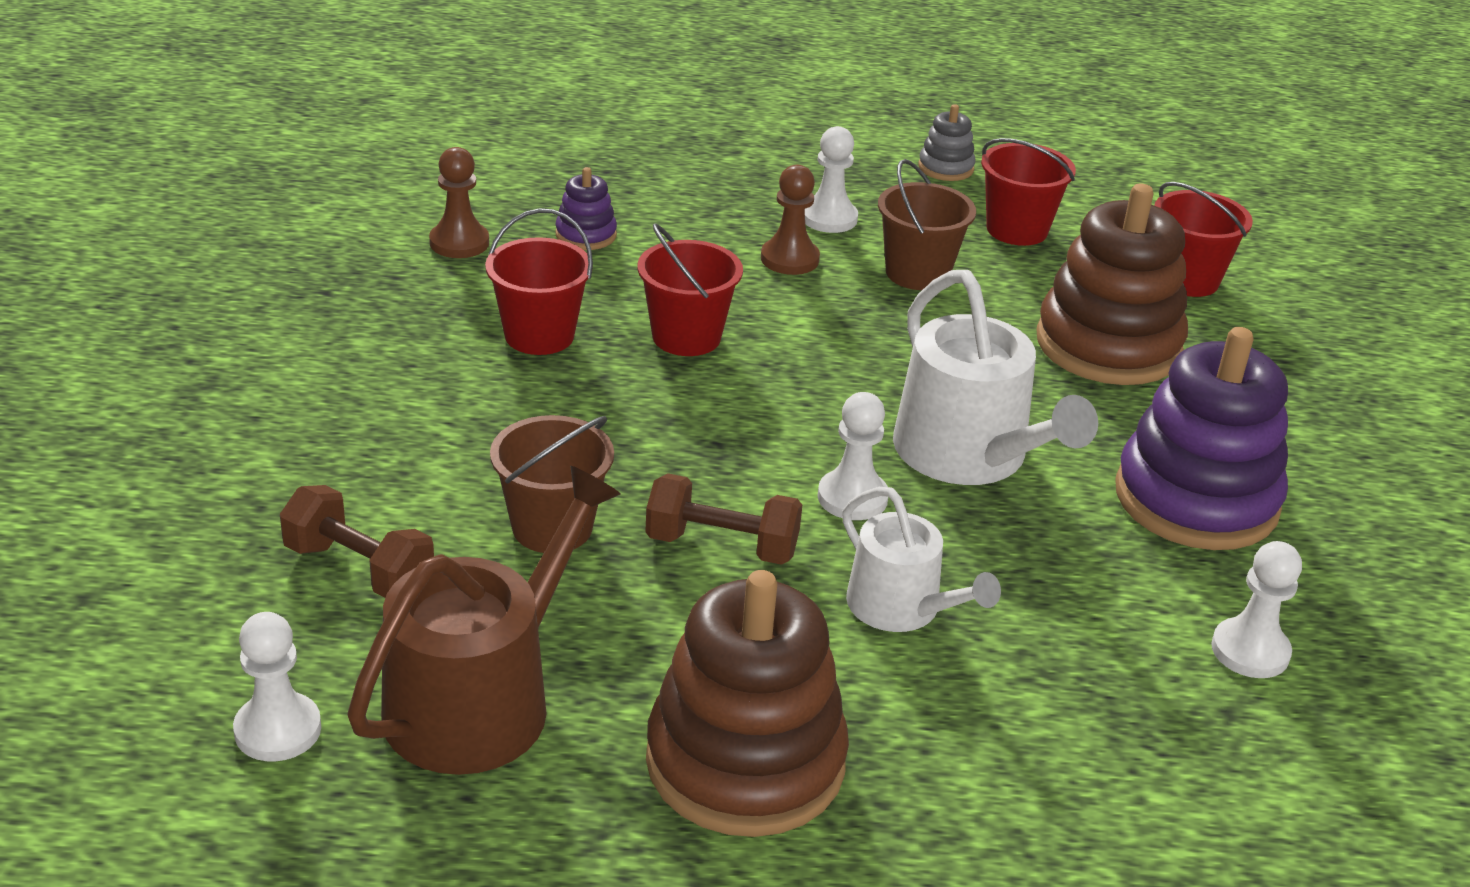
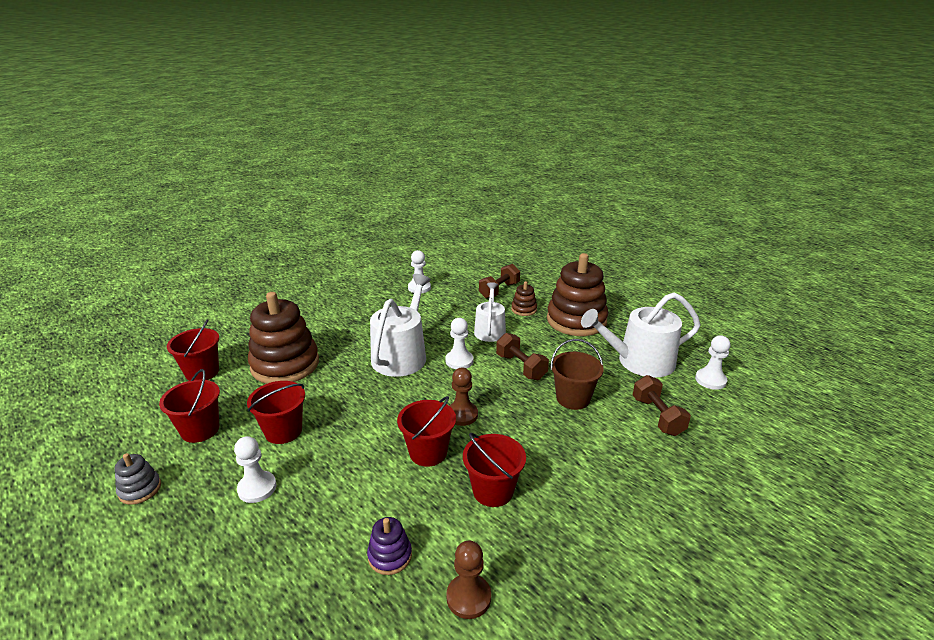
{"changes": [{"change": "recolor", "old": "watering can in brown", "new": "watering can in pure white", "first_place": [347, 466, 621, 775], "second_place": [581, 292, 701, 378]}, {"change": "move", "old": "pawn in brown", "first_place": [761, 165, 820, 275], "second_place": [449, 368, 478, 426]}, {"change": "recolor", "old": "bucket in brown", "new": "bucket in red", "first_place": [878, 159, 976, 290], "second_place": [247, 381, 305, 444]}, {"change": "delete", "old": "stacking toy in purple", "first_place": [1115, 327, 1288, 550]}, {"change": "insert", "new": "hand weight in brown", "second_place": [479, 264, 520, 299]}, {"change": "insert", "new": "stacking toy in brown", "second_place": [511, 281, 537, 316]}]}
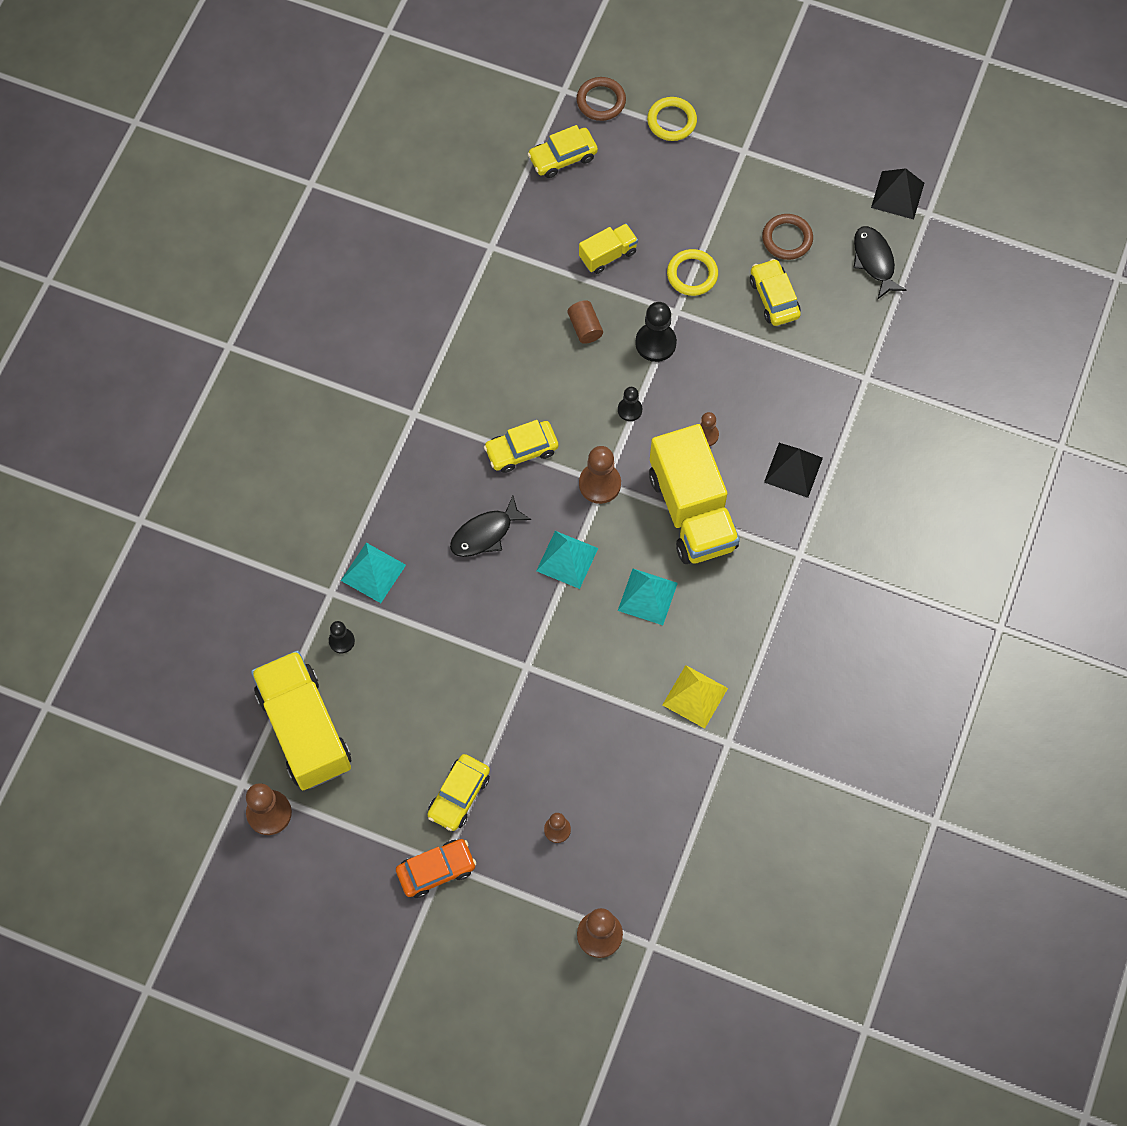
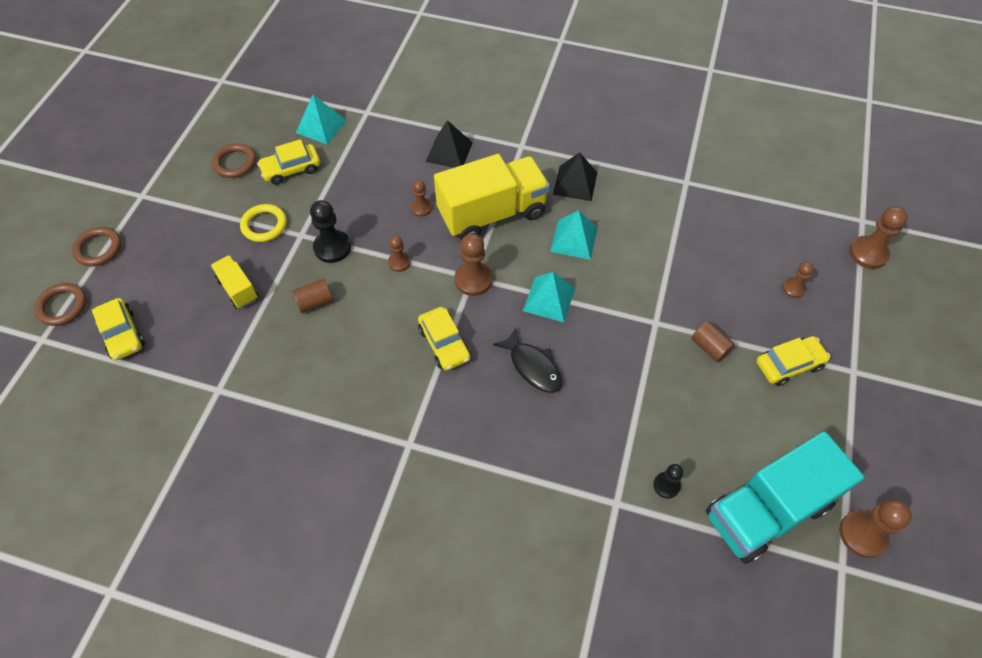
{"changes": [{"change": "recolor", "old": "toy truck in golden", "new": "toy truck in turquoise", "first_place": [251, 650, 351, 790], "second_place": [706, 431, 864, 564]}, {"change": "move", "old": "pyramid shape in turquoise", "first_place": [341, 543, 406, 603], "second_place": [296, 95, 347, 144]}, {"change": "delete", "old": "toy car in orange-coloured", "first_place": [396, 839, 476, 898]}, {"change": "rotate", "old": "toy car in golden", "first_place": [427, 754, 490, 831], "second_place": [756, 336, 830, 386], "degrees": -45}, {"change": "recolor", "old": "pawn in ebony", "new": "pawn in brown", "first_place": [618, 387, 642, 421], "second_place": [388, 236, 411, 272]}, {"change": "recolor", "old": "hoop in golden", "new": "hoop in brown", "first_place": [647, 97, 697, 141], "second_place": [72, 227, 121, 266]}, {"change": "delete", "old": "pyramid shape in golden", "first_place": [662, 665, 728, 729]}, {"change": "delete", "old": "fish in ebony", "first_place": [853, 226, 907, 300]}, {"change": "move", "old": "pyramid shape in ebony", "first_place": [871, 168, 924, 219], "second_place": [553, 152, 597, 201]}, {"change": "insert", "new": "solid cylinder in brown", "second_place": [691, 321, 735, 362]}]}
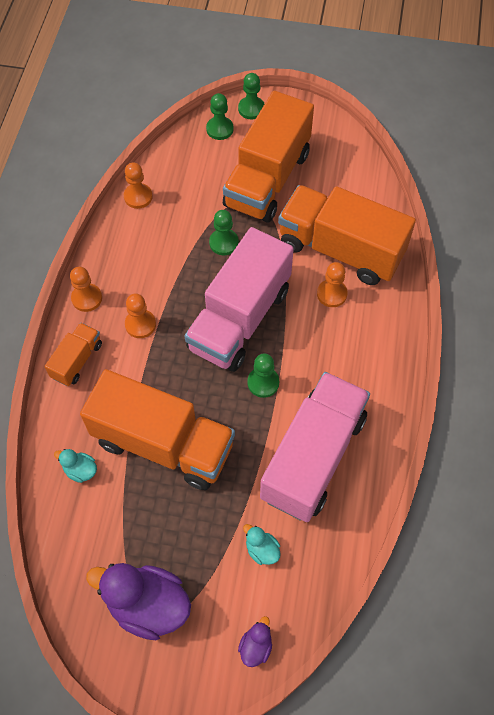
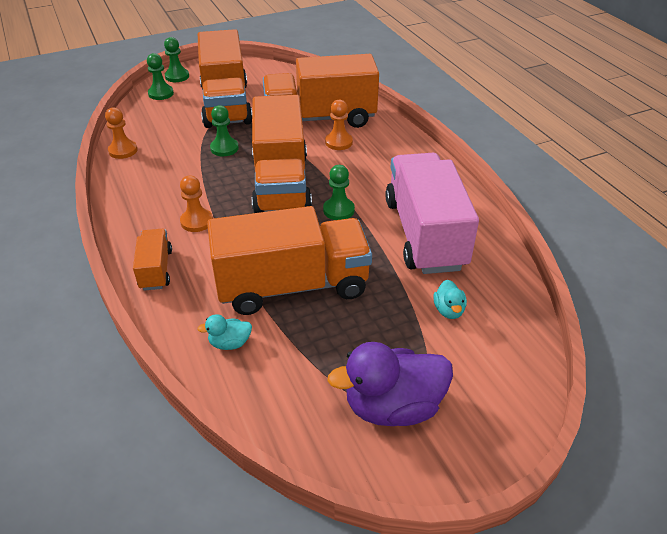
{"changes": [{"change": "delete", "old": "pawn in orange-coloured", "first_place": [70, 267, 102, 312]}, {"change": "recolor", "old": "toy truck in rosy", "new": "toy truck in orange-coloured", "first_place": [185, 227, 294, 372], "second_place": [252, 95, 312, 213]}, {"change": "delete", "old": "toy duck in purple", "first_place": [238, 616, 272, 667]}, {"change": "rotate", "old": "toy duck in turquoise", "first_place": [243, 524, 281, 565], "second_place": [433, 280, 467, 319], "degrees": -105}]}
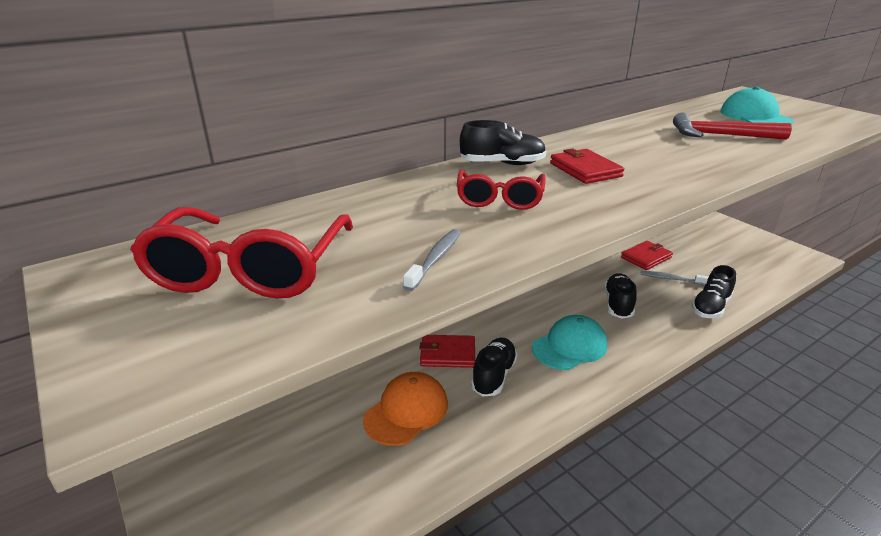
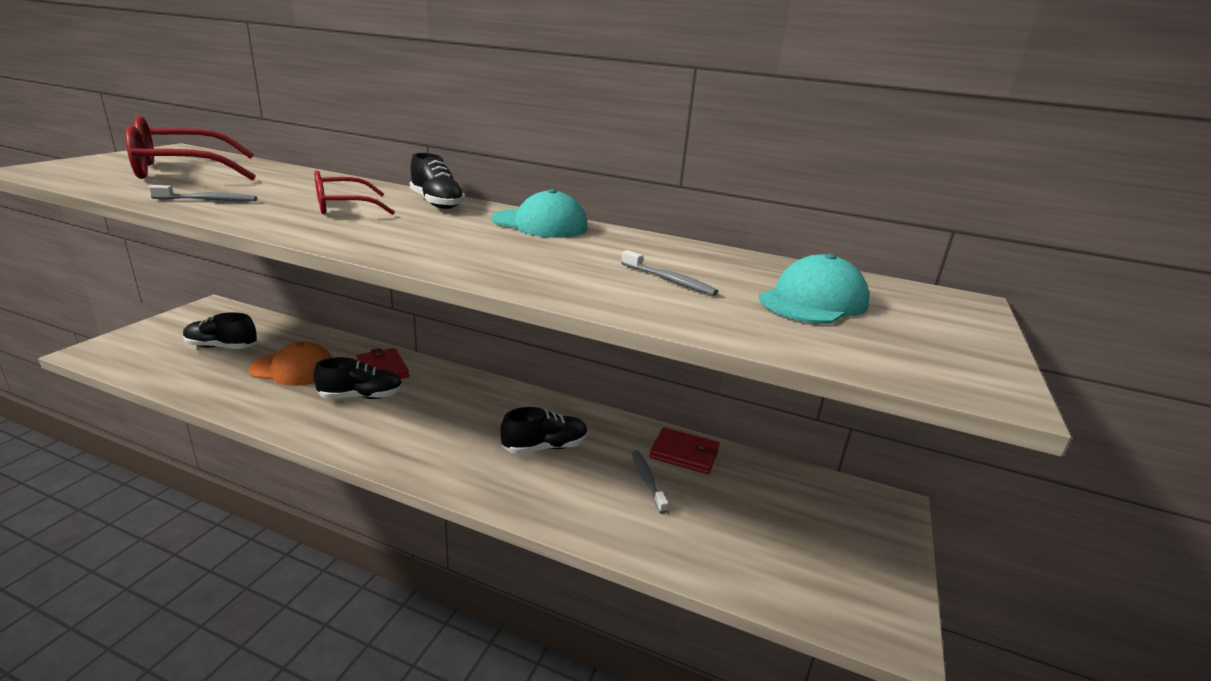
{"changes": [{"change": "move", "old": "peaked cap in turquoise", "first_place": [532, 315, 607, 370], "second_place": [491, 189, 588, 238]}, {"change": "delete", "old": "billfold in red", "first_place": [550, 148, 624, 184]}, {"change": "replace", "old": "hammer in red", "new": "tooth brush in gray", "first_place": [673, 112, 792, 140], "second_place": [621, 250, 718, 296]}, {"change": "move", "old": "lace-up shoe in ebony", "first_place": [691, 265, 736, 318], "second_place": [183, 312, 257, 349]}]}
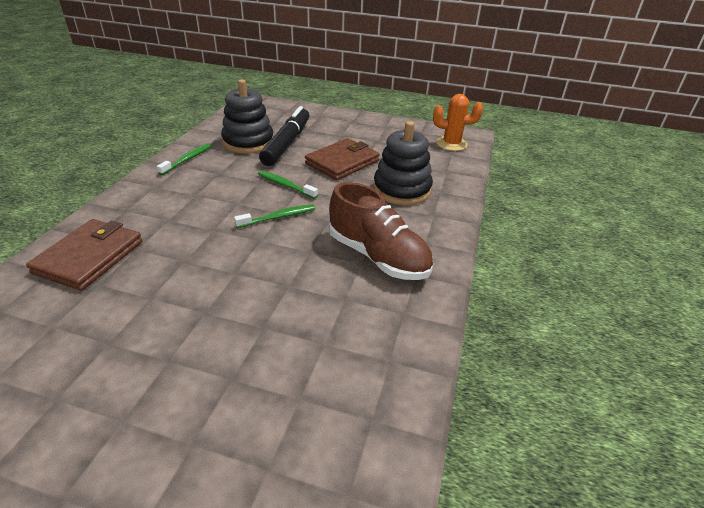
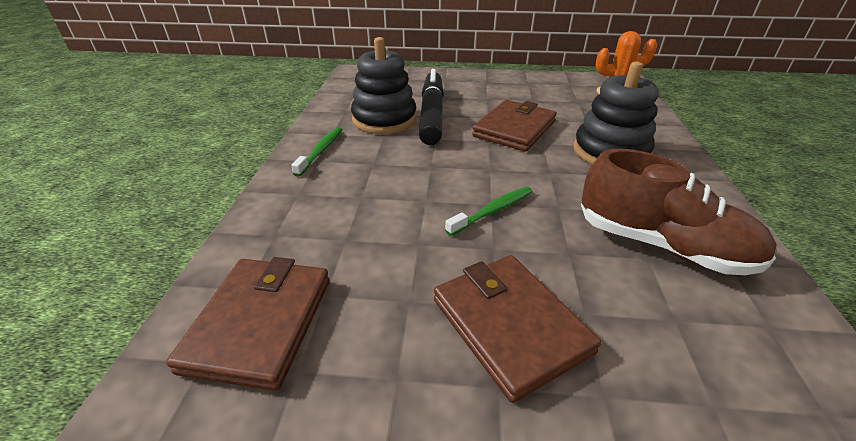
{"changes": [{"change": "delete", "old": "tooth brush in green", "first_place": [258, 171, 318, 199]}, {"change": "insert", "new": "billfold in brown", "second_place": [434, 255, 601, 403]}]}
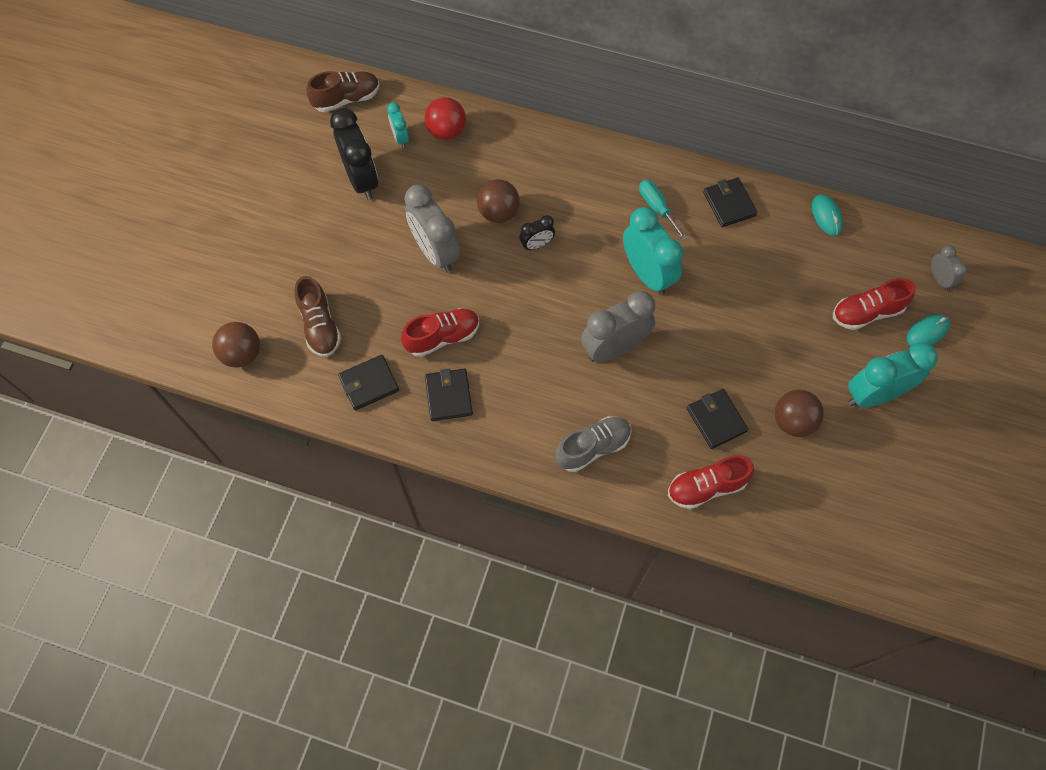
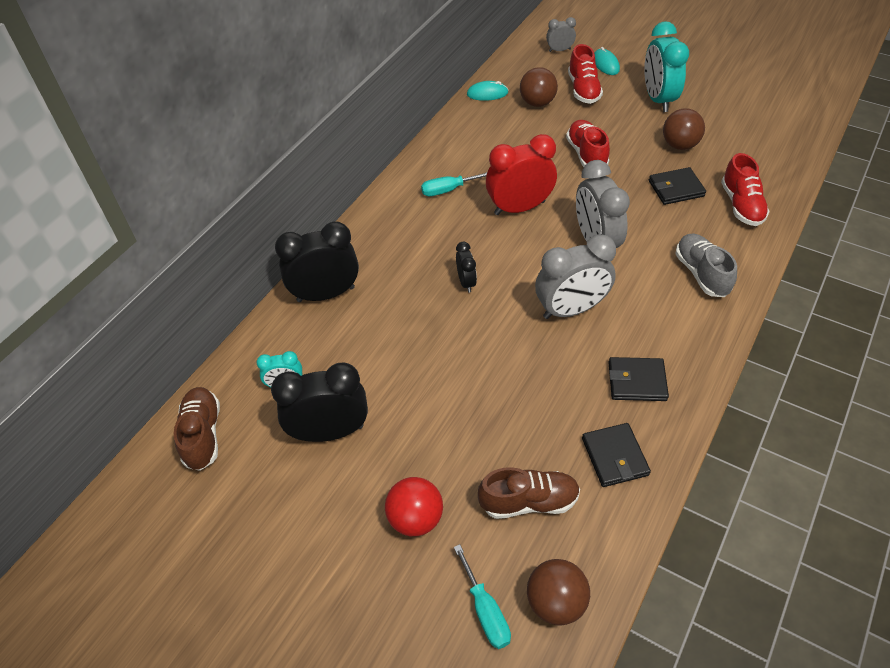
{"changes": [{"change": "move", "old": "lace-up shoe in red", "first_place": [401, 308, 479, 357], "second_place": [566, 120, 610, 167]}, {"change": "move", "old": "bedside clock in gray", "first_place": [404, 185, 460, 272], "second_place": [535, 234, 616, 319]}, {"change": "move", "old": "play ball in red", "first_place": [425, 97, 466, 140], "second_place": [385, 477, 443, 536]}, {"change": "move", "old": "play ball in brown", "first_place": [477, 179, 520, 223], "second_place": [520, 67, 558, 107]}, {"change": "recolor", "old": "bedside clock in turquoise", "new": "bedside clock in red", "first_place": [623, 207, 683, 295], "second_place": [486, 134, 557, 215]}, {"change": "delete", "old": "billfold in ebony", "first_place": [703, 178, 758, 227]}, {"change": "insert", "new": "bedside clock in ebony", "second_place": [275, 221, 359, 302]}, {"change": "insert", "new": "flat screwdriver in turquoise", "second_place": [454, 544, 511, 649]}]}
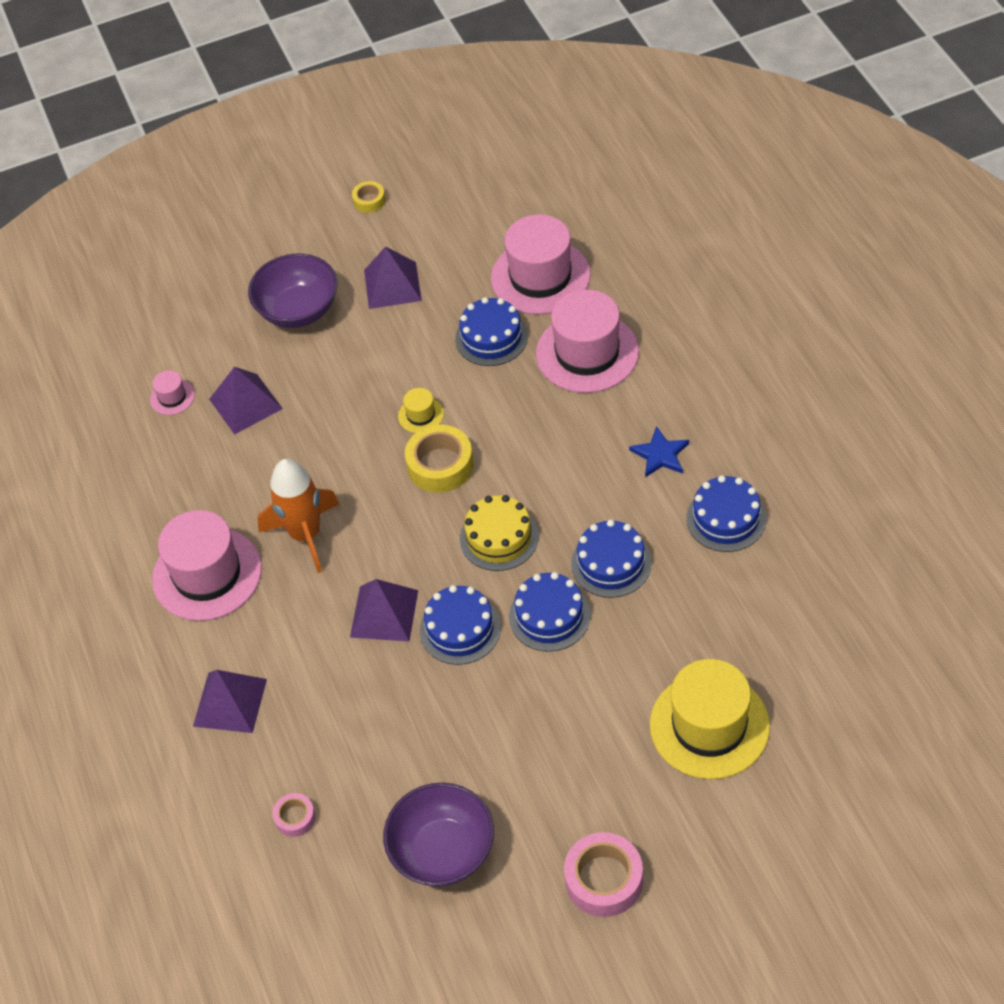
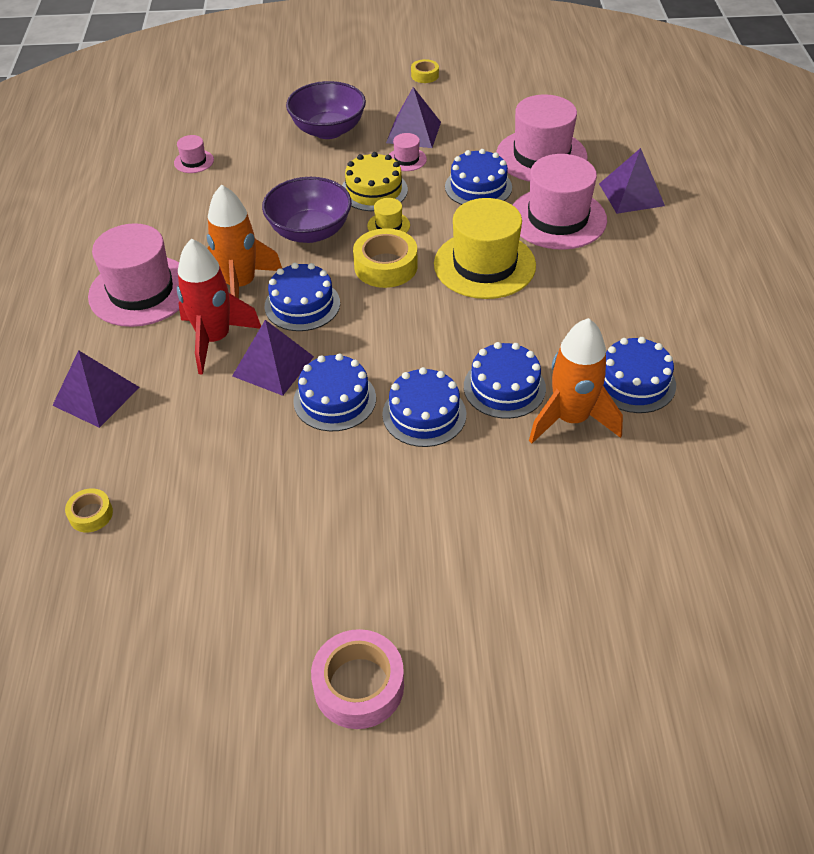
{"changes": [{"change": "move", "old": "pyramid shape in purple", "first_place": [209, 367, 283, 435], "second_place": [599, 148, 665, 214]}, {"change": "recolor", "old": "sticky tape in rosy", "new": "sticky tape in golden", "first_place": [273, 793, 316, 837], "second_place": [65, 488, 113, 532]}, {"change": "move", "old": "serving bowl in purple", "first_place": [383, 783, 494, 887], "second_place": [262, 177, 352, 243]}, {"change": "move", "old": "gateau in golden", "first_place": [460, 495, 539, 571], "second_place": [342, 152, 408, 211]}, {"change": "delete", "old": "star shape in cobalt", "first_place": [629, 426, 689, 478]}, {"change": "move", "old": "top hat in golden", "first_place": [650, 659, 770, 779], "second_place": [434, 198, 536, 299]}, {"change": "insert", "new": "spaceship in red", "second_place": [177, 238, 261, 375]}, {"change": "insert", "new": "gateau in cobalt", "second_place": [265, 263, 340, 331]}, {"change": "insert", "new": "top hat in rosy", "second_place": [389, 133, 427, 171]}, {"change": "insert", "new": "spaceship in orange-coloured", "second_place": [529, 318, 623, 444]}]}
